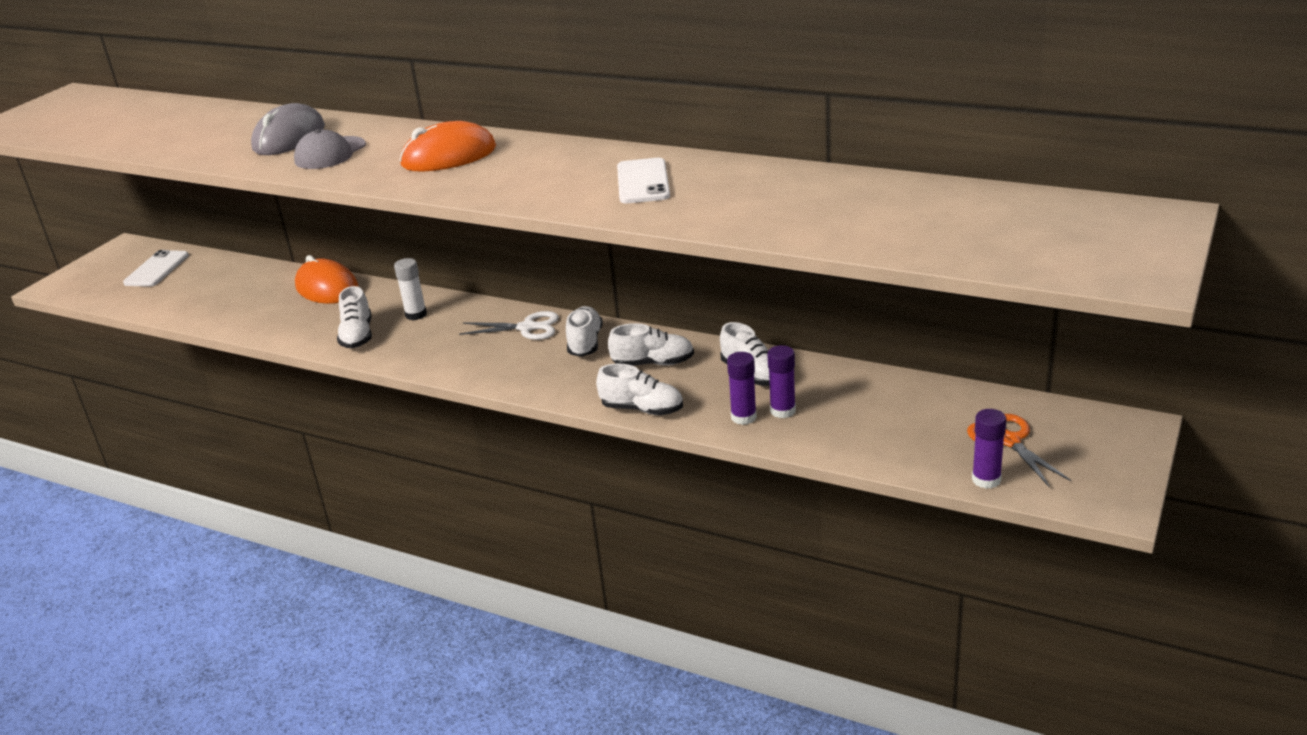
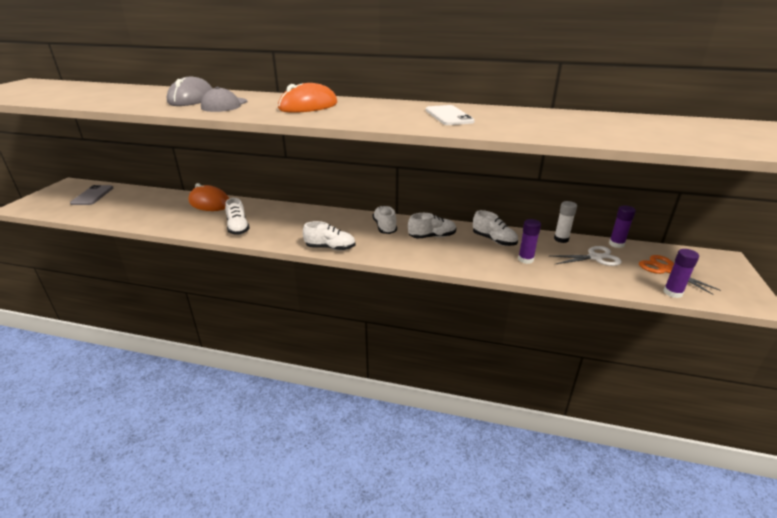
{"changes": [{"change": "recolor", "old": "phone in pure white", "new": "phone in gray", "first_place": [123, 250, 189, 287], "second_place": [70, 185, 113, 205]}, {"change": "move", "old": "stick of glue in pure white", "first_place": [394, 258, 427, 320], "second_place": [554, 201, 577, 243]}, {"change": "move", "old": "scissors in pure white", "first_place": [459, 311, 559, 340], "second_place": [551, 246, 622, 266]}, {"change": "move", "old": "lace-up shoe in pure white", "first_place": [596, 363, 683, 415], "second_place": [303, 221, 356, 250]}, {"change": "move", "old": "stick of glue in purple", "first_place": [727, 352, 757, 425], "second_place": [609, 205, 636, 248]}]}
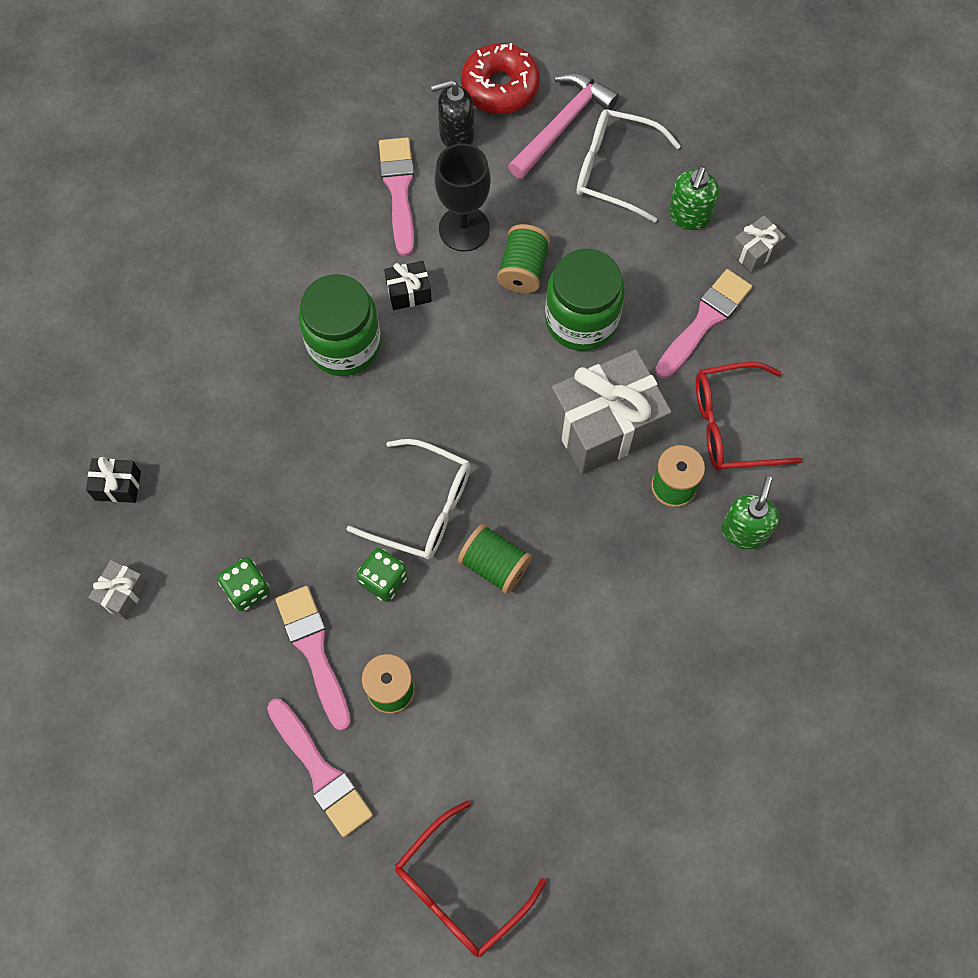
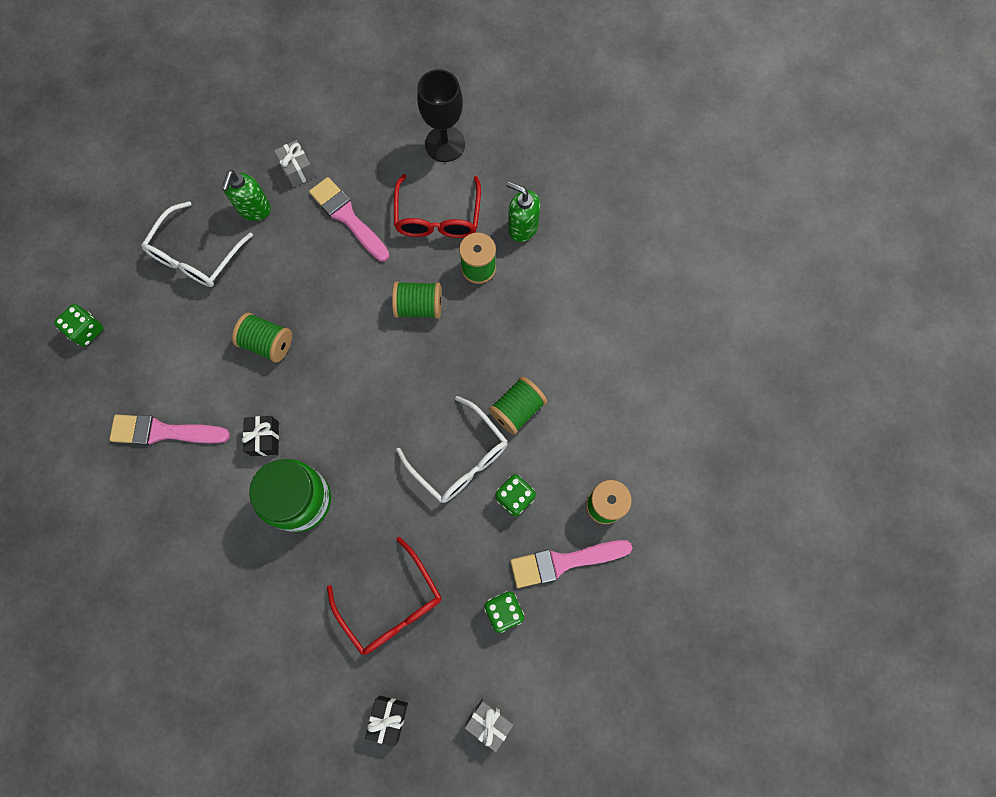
{"changes": [{"change": "delete", "old": "paint brush in rosy", "first_place": [267, 699, 373, 837]}, {"change": "rotate", "old": "eyeglasses in pure white", "first_place": [346, 439, 470, 560], "second_place": [396, 396, 507, 503], "degrees": 105}, {"change": "move", "old": "eyeglasses in red", "first_place": [395, 800, 547, 957], "second_place": [327, 537, 441, 655]}, {"change": "delete", "old": "soap pump in ebony", "first_place": [431, 80, 474, 147]}, {"change": "move", "old": "goblet in ebony", "first_place": [435, 143, 491, 251], "second_place": [417, 69, 465, 162]}, {"change": "replace", "old": "donut in red", "new": "game die in green", "first_place": [461, 43, 540, 114], "second_place": [54, 304, 104, 347]}, {"change": "delete", "old": "hammer in rosy", "first_place": [508, 73, 619, 179]}, {"change": "delete", "old": "jar in green", "first_place": [545, 249, 625, 351]}, {"change": "replace", "old": "gift in gray", "new": "spool in green", "first_place": [549, 349, 672, 474], "second_place": [392, 281, 442, 319]}, {"change": "rotate", "old": "soap pump in green", "first_place": [669, 166, 719, 230], "second_place": [222, 170, 271, 221], "degrees": 75}]}
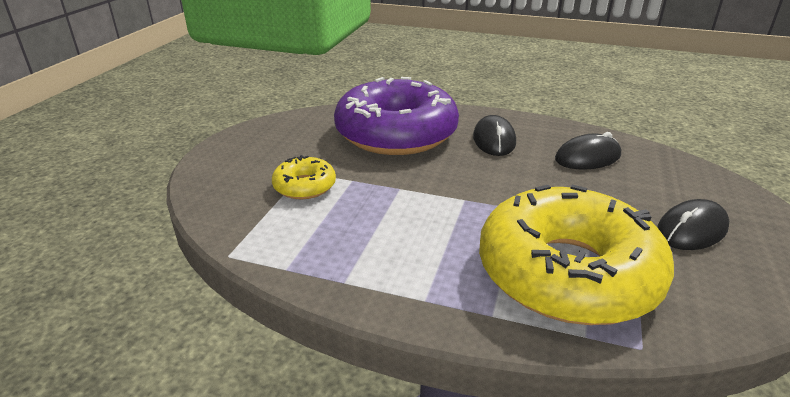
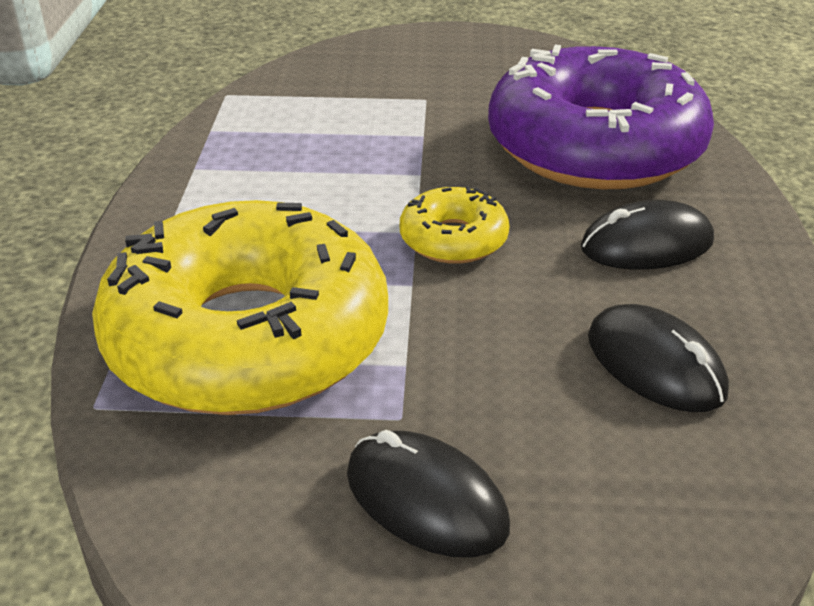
{"changes": [{"change": "move", "old": "donut in golden", "first_place": [272, 155, 336, 199], "second_place": [400, 186, 509, 264]}]}
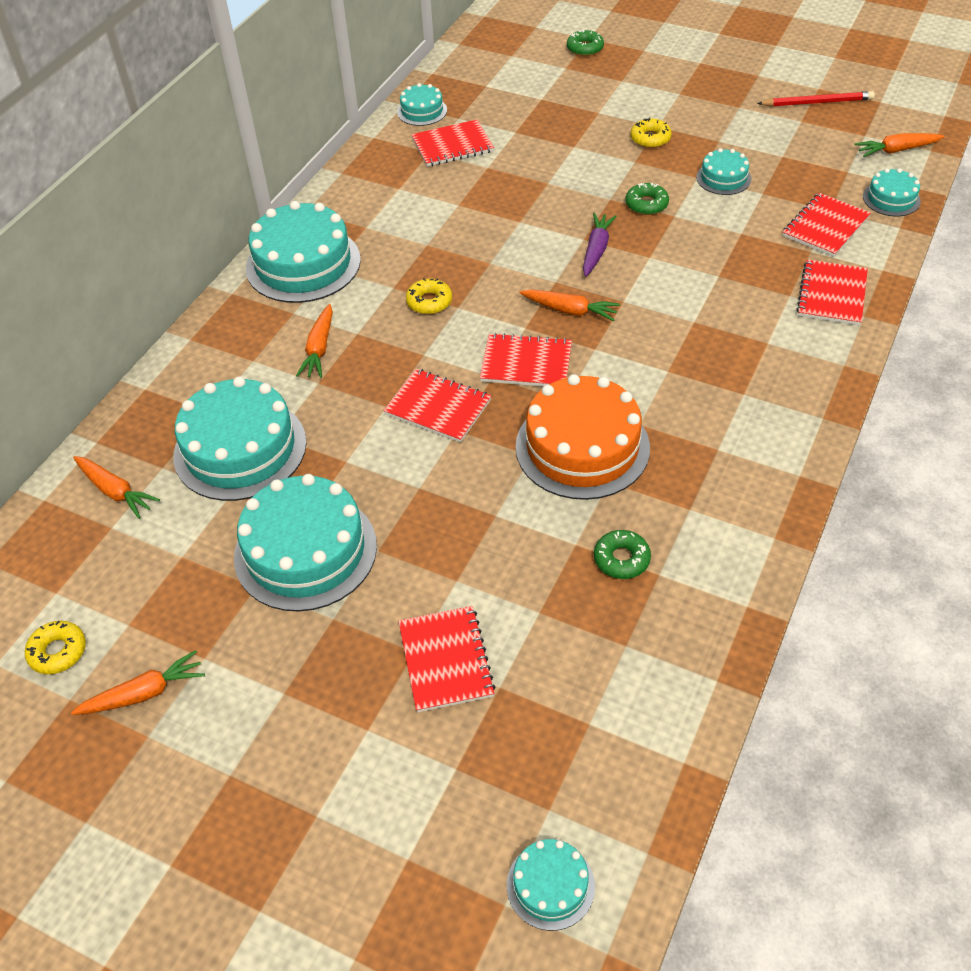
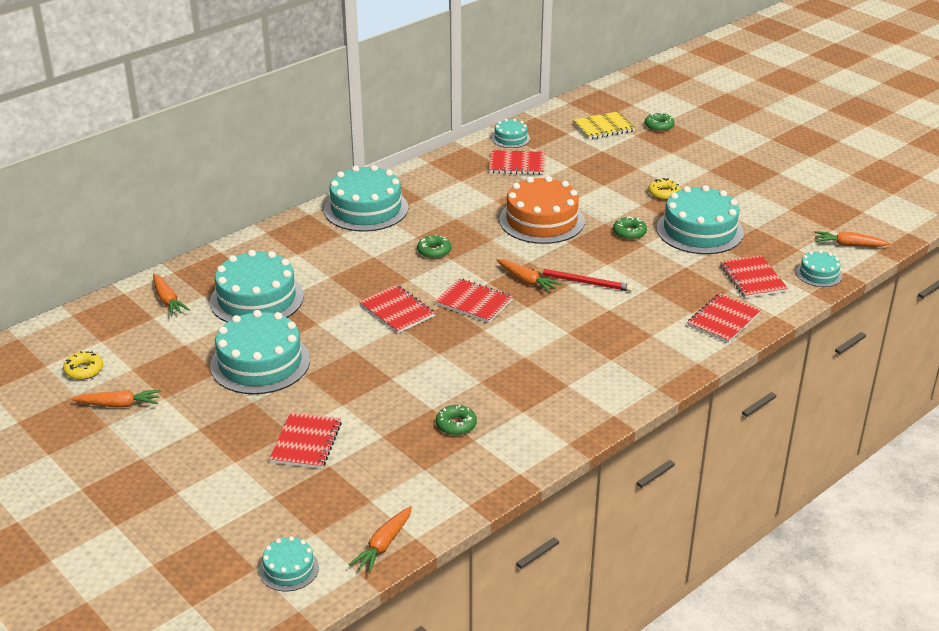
{"changes": [{"change": "move", "old": "root vegetable in orange-coloured", "first_place": [296, 304, 333, 378], "second_place": [349, 506, 412, 573]}, {"change": "recolor", "old": "donut in golden", "new": "donut in green", "first_place": [406, 278, 452, 314], "second_place": [417, 234, 451, 259]}, {"change": "move", "old": "gateau in orange-coloured", "first_place": [515, 374, 650, 500], "second_place": [499, 176, 585, 244]}, {"change": "delete", "old": "root vegetable in purple", "first_place": [583, 213, 617, 276]}, {"change": "resize", "old": "gateau in turquoise", "first_place": [696, 148, 751, 195], "second_place": [656, 185, 744, 254], "factor": 2.0}, {"change": "move", "old": "lead pencil in red", "first_place": [757, 91, 875, 107], "second_place": [531, 269, 633, 292]}, {"change": "rotate", "old": "exercise book in red", "first_place": [783, 193, 871, 257], "second_place": [720, 255, 788, 298], "degrees": -75}, {"change": "insert", "new": "exercise book in golden", "second_place": [573, 111, 635, 139]}]}
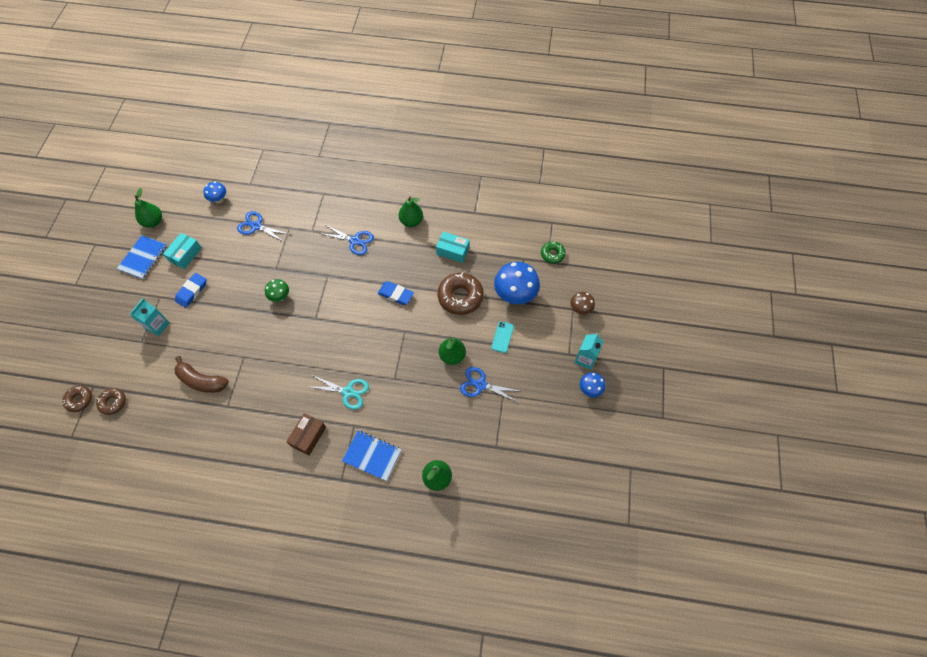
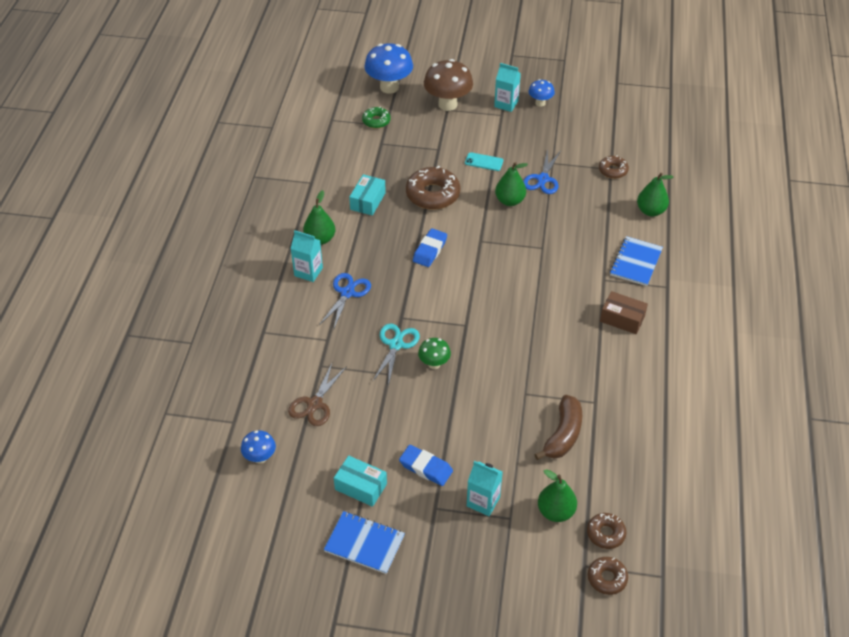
{"changes": [{"change": "move", "old": "pear in green", "first_place": [134, 188, 162, 228], "second_place": [538, 469, 577, 522]}, {"change": "recolor", "old": "scissors in cobalt", "new": "scissors in brown", "first_place": [237, 211, 289, 243], "second_place": [288, 363, 347, 426]}, {"change": "move", "old": "scissors in turquoise", "first_place": [311, 375, 369, 410], "second_place": [372, 323, 420, 385]}, {"change": "move", "old": "mushroom in cobalt", "first_place": [494, 262, 540, 304], "second_place": [364, 43, 413, 94]}, {"change": "resize", "old": "mushroom in brown", "first_place": [570, 292, 595, 314], "second_place": [424, 59, 473, 111], "factor": 1.88}, {"change": "insert", "new": "carton in turquoise", "second_place": [291, 230, 323, 282]}, {"change": "insert", "new": "donut in brown", "second_place": [599, 155, 629, 179]}]}
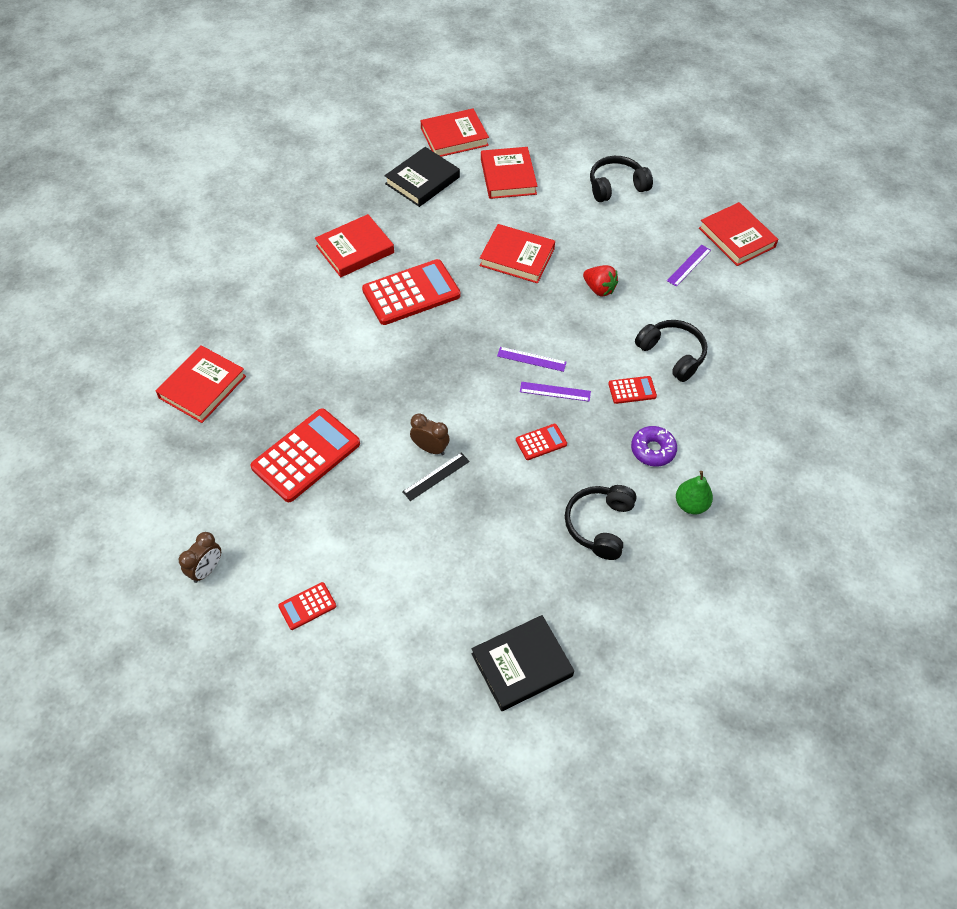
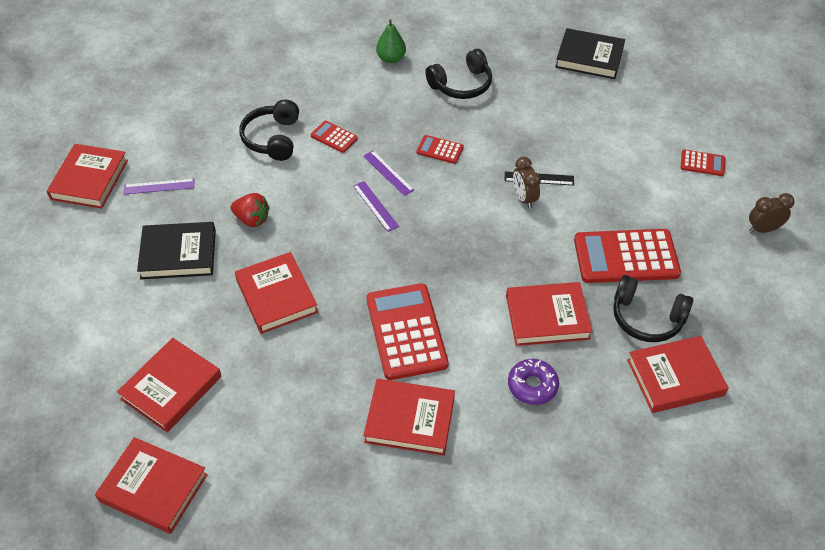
{"changes": [{"change": "rotate", "old": "pocket calculator in red", "first_place": [362, 259, 461, 325], "second_place": [366, 283, 448, 380], "degrees": 60}, {"change": "move", "old": "hardcover in ebony", "first_place": [385, 147, 460, 207], "second_place": [137, 222, 216, 279]}, {"change": "rotate", "old": "berry in red", "first_place": [583, 265, 618, 297], "second_place": [230, 193, 270, 227], "degrees": 120}, {"change": "move", "old": "over-ear headphones in ebony", "first_place": [590, 156, 653, 202], "second_place": [613, 275, 693, 342]}, {"change": "move", "old": "donut in purple", "first_place": [631, 426, 677, 467], "second_place": [508, 359, 559, 405]}, {"change": "insert", "new": "hardcover in red", "second_place": [506, 282, 592, 346]}]}
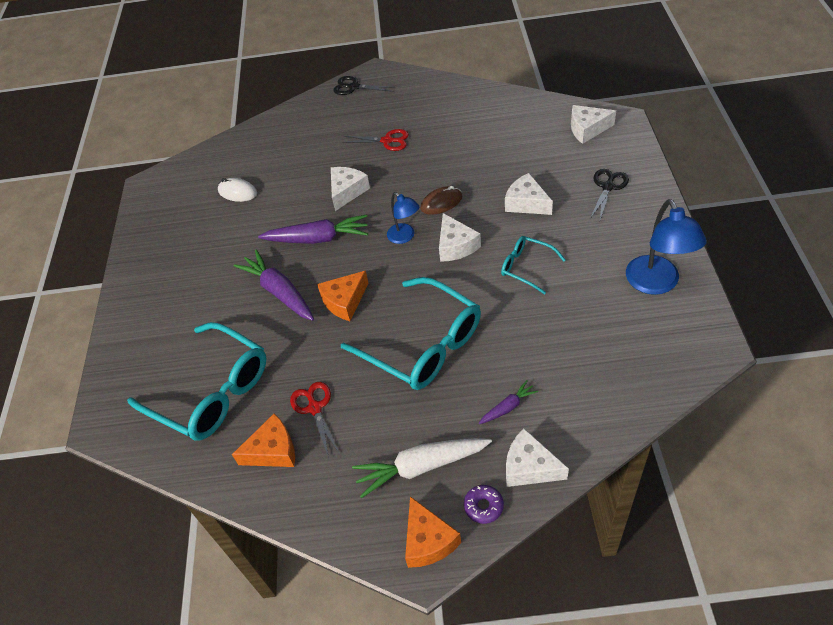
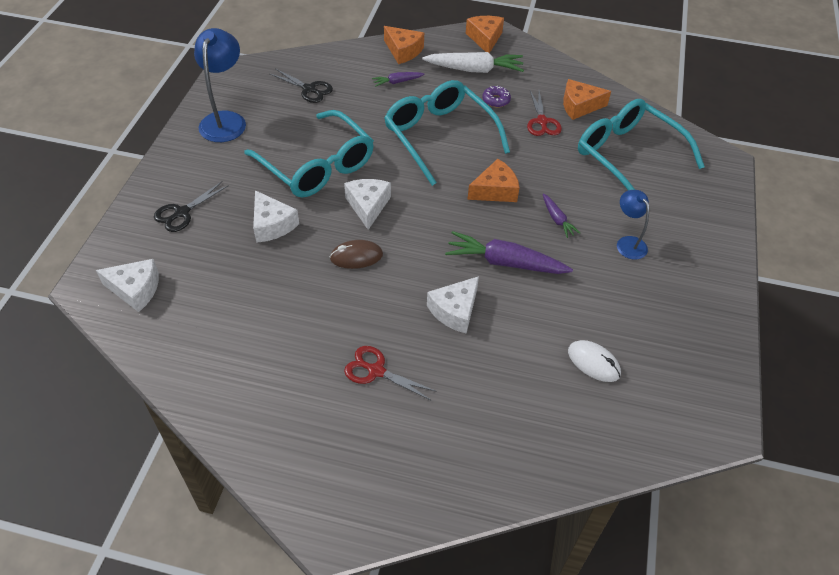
{"changes": [{"change": "resize", "old": "root vegetable in purple", "first_place": [234, 250, 314, 321], "second_place": [543, 194, 580, 238], "factor": 0.51}, {"change": "move", "old": "scissors in ebony", "first_place": [333, 76, 394, 95], "second_place": [270, 68, 333, 103]}, {"change": "move", "old": "lamp in cobalt", "first_place": [387, 192, 419, 244], "second_place": [617, 190, 649, 259]}, {"change": "move", "old": "donut in purple", "first_place": [464, 485, 504, 524], "second_place": [482, 86, 511, 108]}, {"change": "resize", "old": "eyeglasses in turquoise", "first_place": [501, 236, 566, 294], "second_place": [244, 110, 374, 198], "factor": 1.98}, {"change": "recolor", "old": "cheese wedge in pure white", "new": "cheese wedge in orange-coloured", "first_place": [506, 429, 569, 487], "second_place": [384, 26, 424, 64]}]}
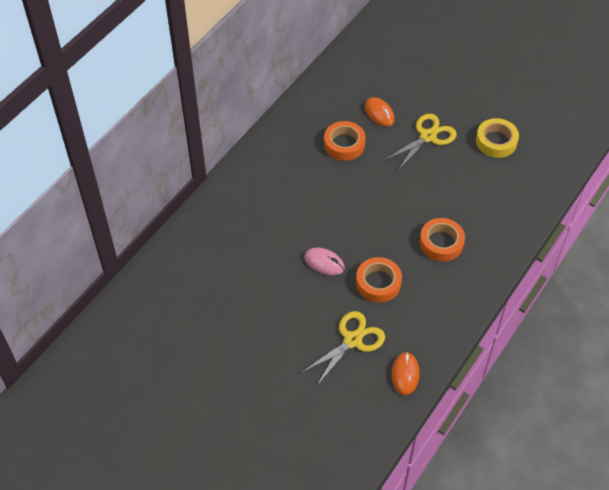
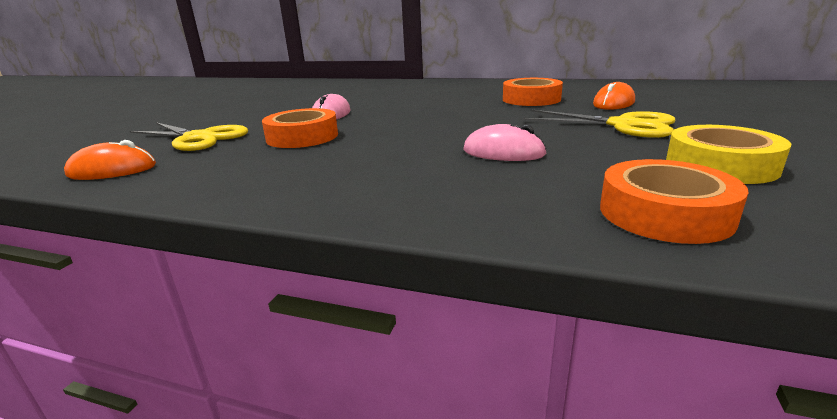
{"changes": [{"change": "move", "old": "sticky tape in orange-coloured", "first_place": [420, 218, 465, 262], "second_place": [600, 159, 748, 244]}, {"change": "insert", "new": "computer mouse in rosy", "second_place": [463, 124, 547, 161]}]}
